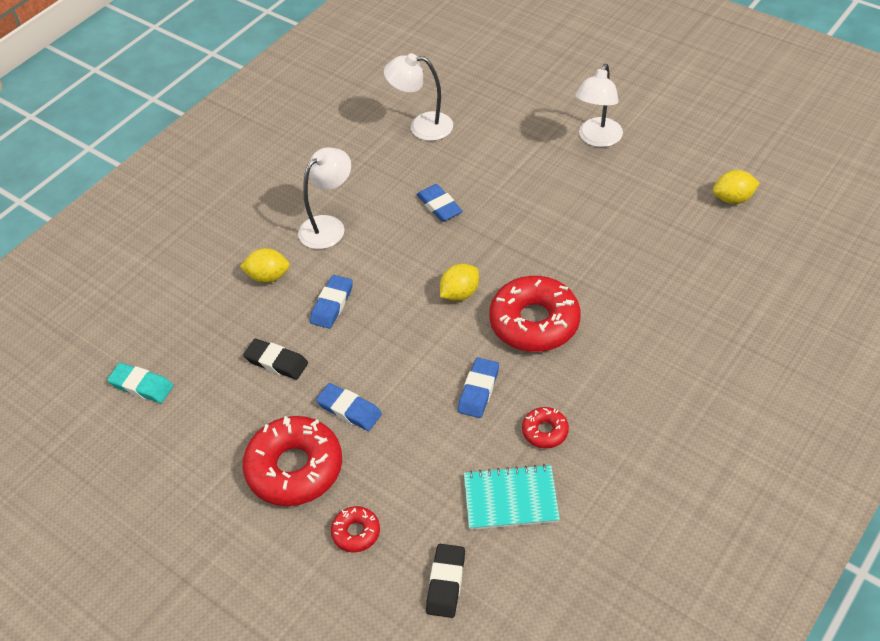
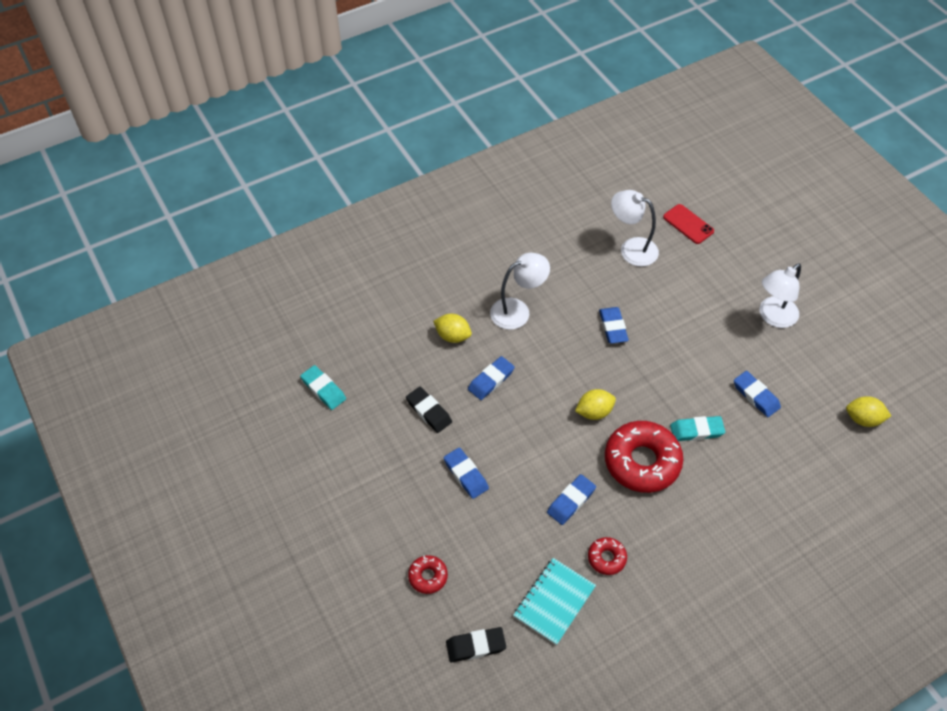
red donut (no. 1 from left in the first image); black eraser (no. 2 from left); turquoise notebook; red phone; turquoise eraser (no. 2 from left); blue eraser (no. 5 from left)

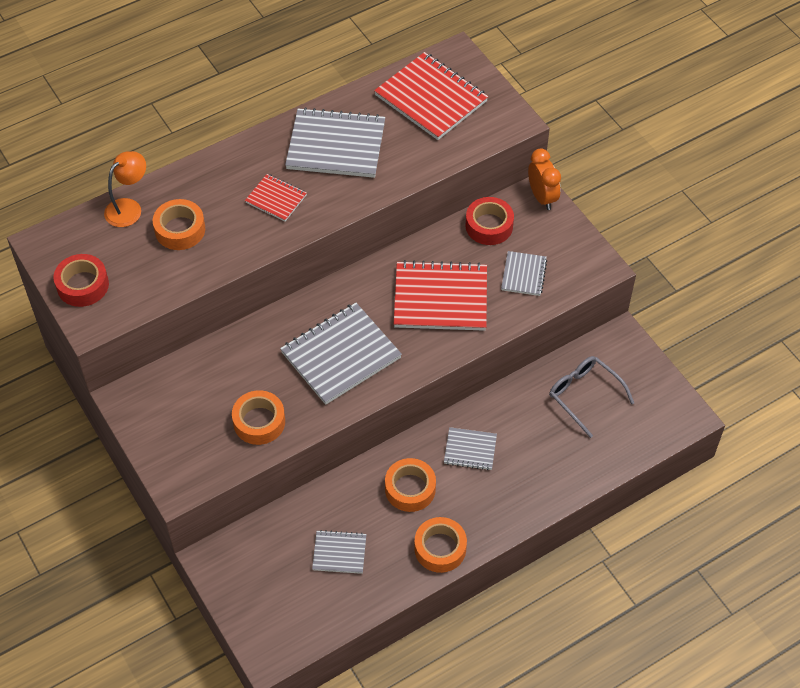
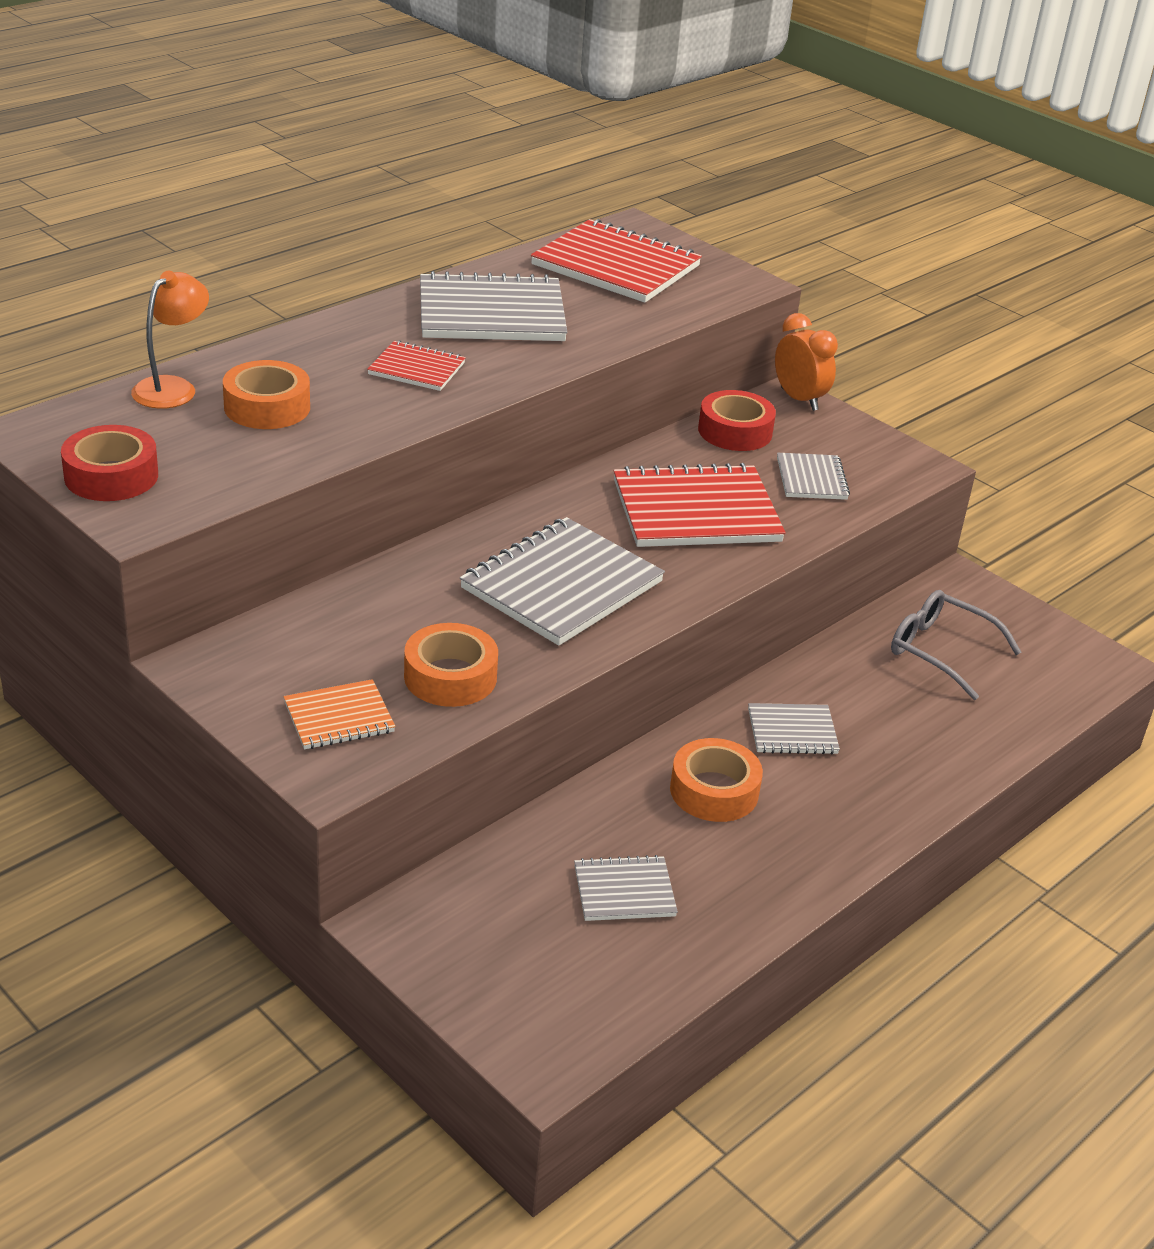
orange tape (no. 4 from left in the first image); orange notebook

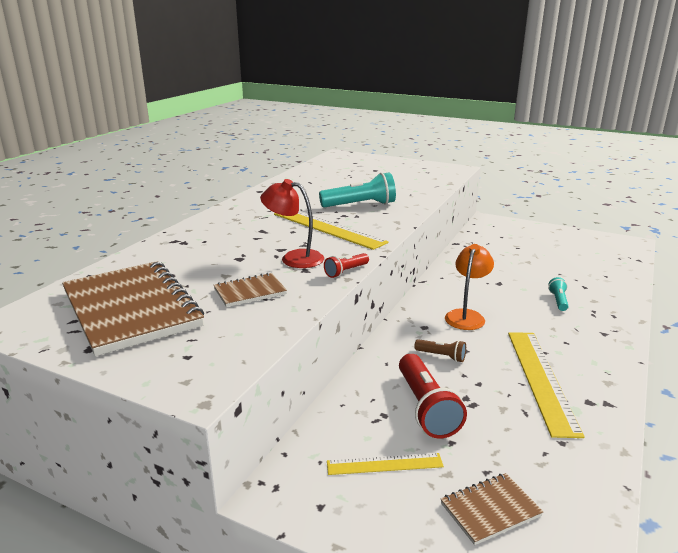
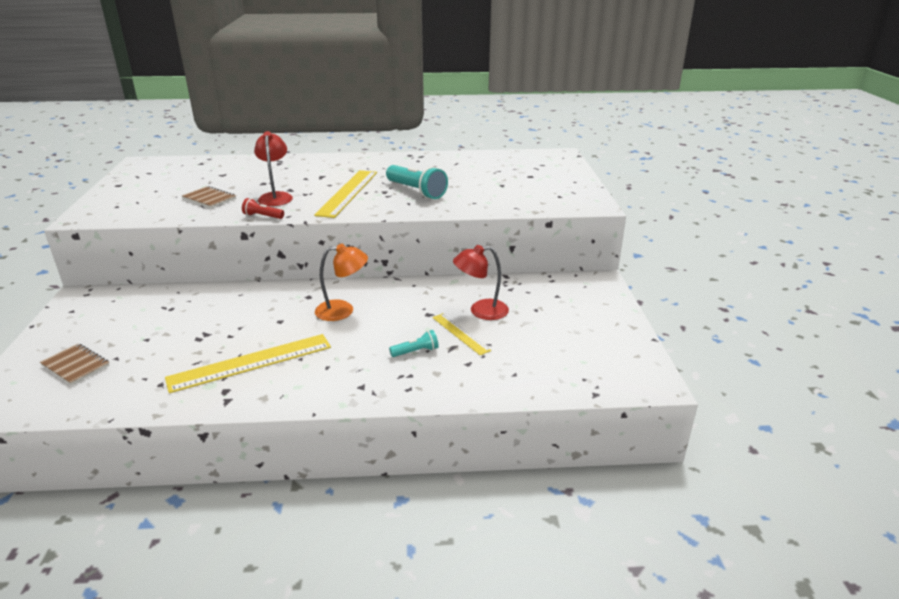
brown notebook (no. 1 from left in the first image); yellow ruler (no. 3 from left); red flashlight (no. 2 from left in the first image); brown flashlight; red lamp (no. 2 from left)

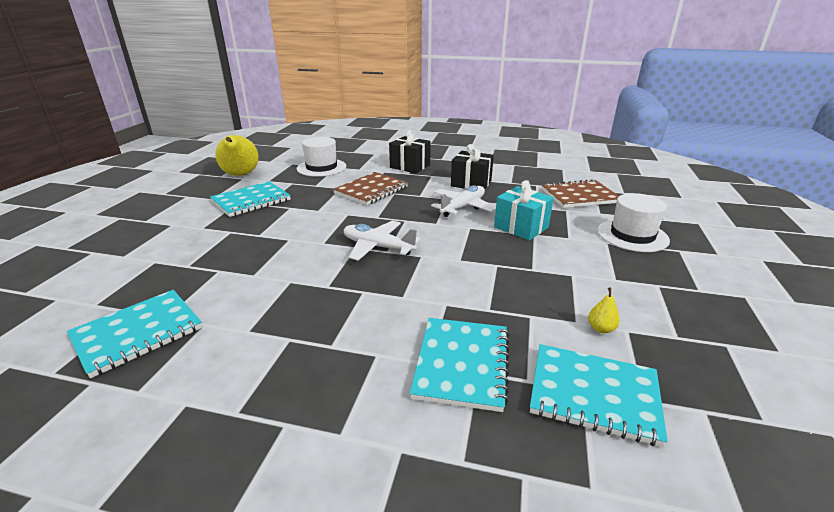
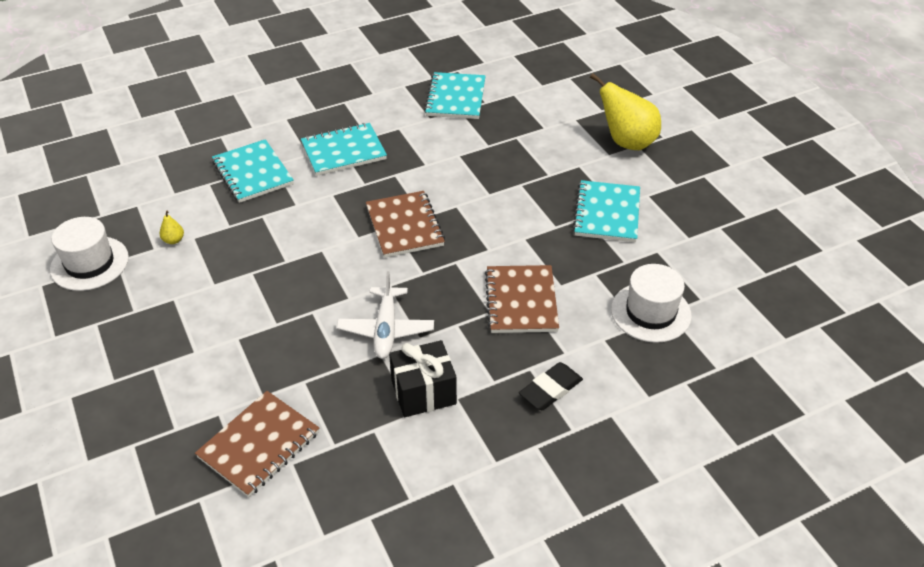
yellow pear (no. 2 from left); brown notebook (no. 2 from left); black eraser; turquoise gift; turquoise notebook (no. 2 from left); white hat (no. 1 from left)

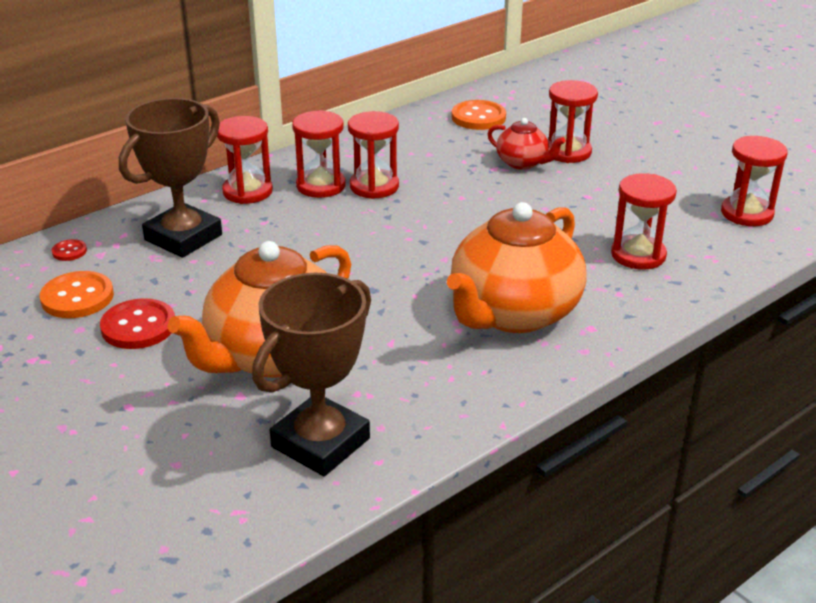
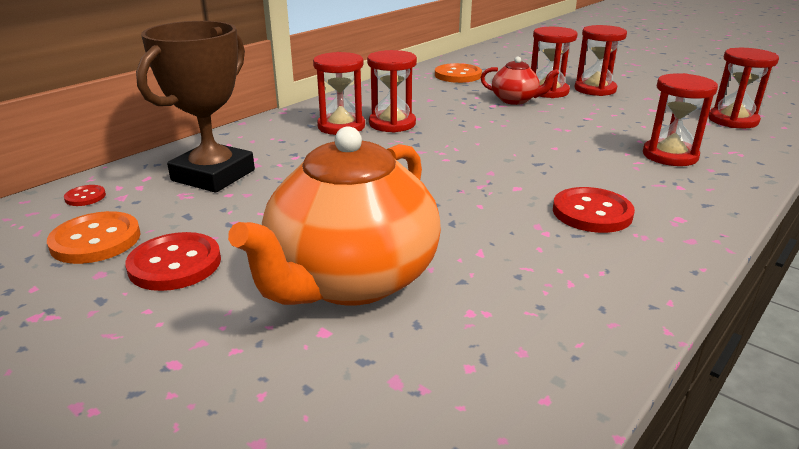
red hourglass (no. 4 from left); brown trophy (no. 2 from left in the first image); red button (no. 3 from left)

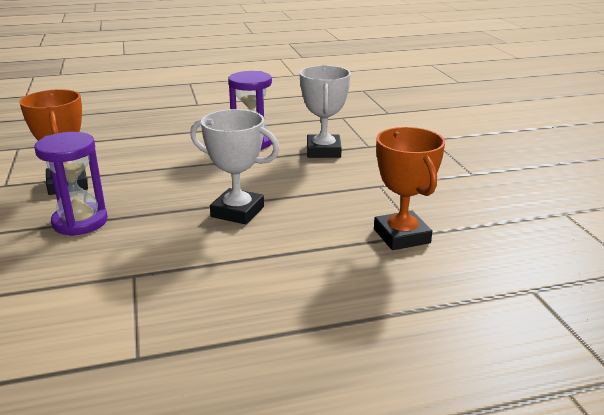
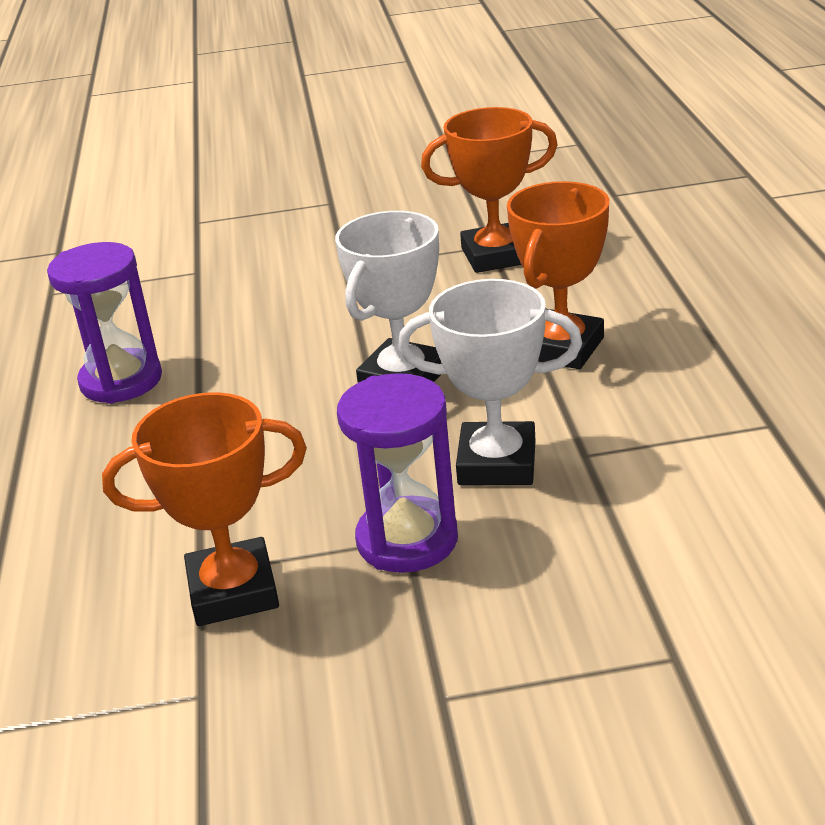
white trophy (no. 2 from left); orange trophy (no. 3 from left)

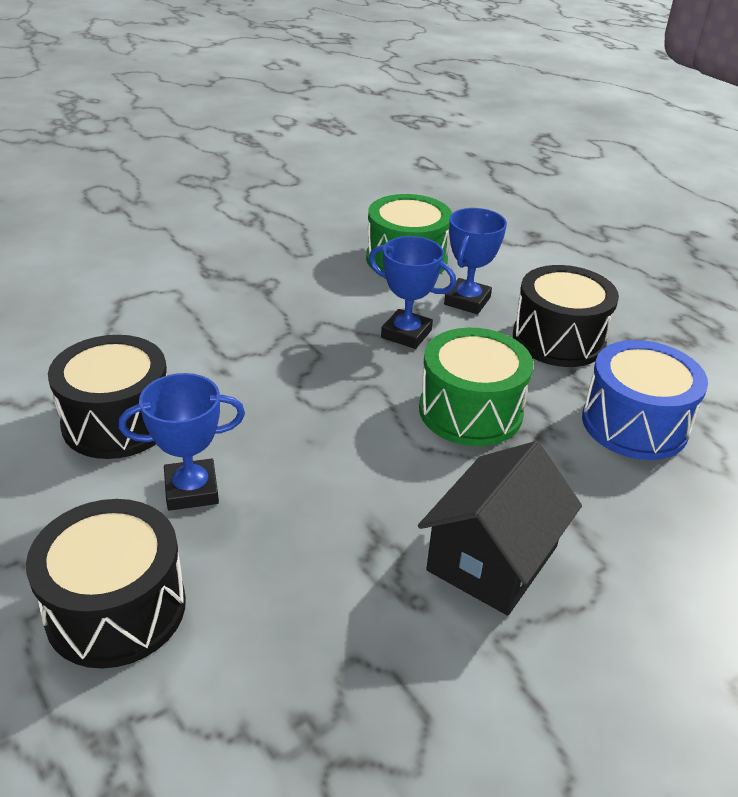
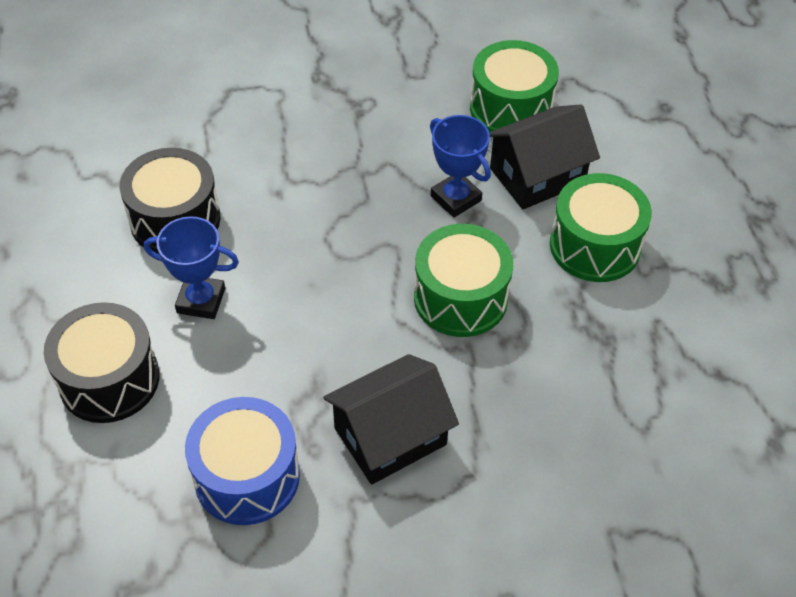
black house (no. 2 from left); green drum (no. 3 from left); blue drum

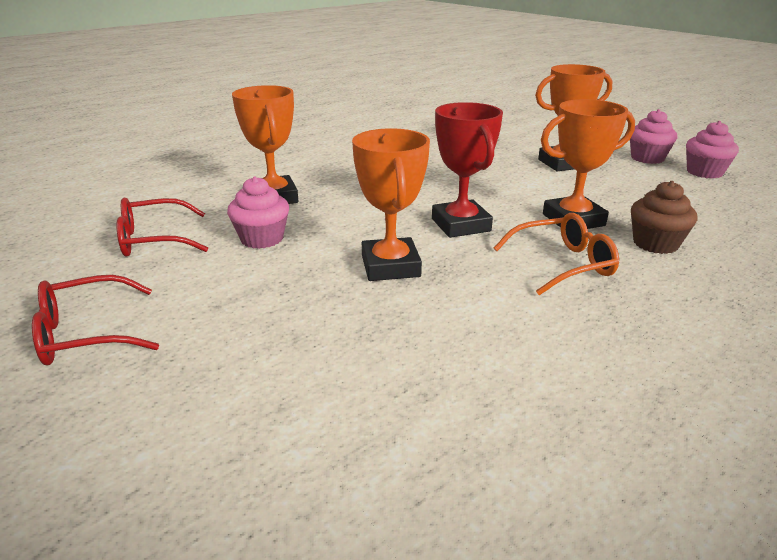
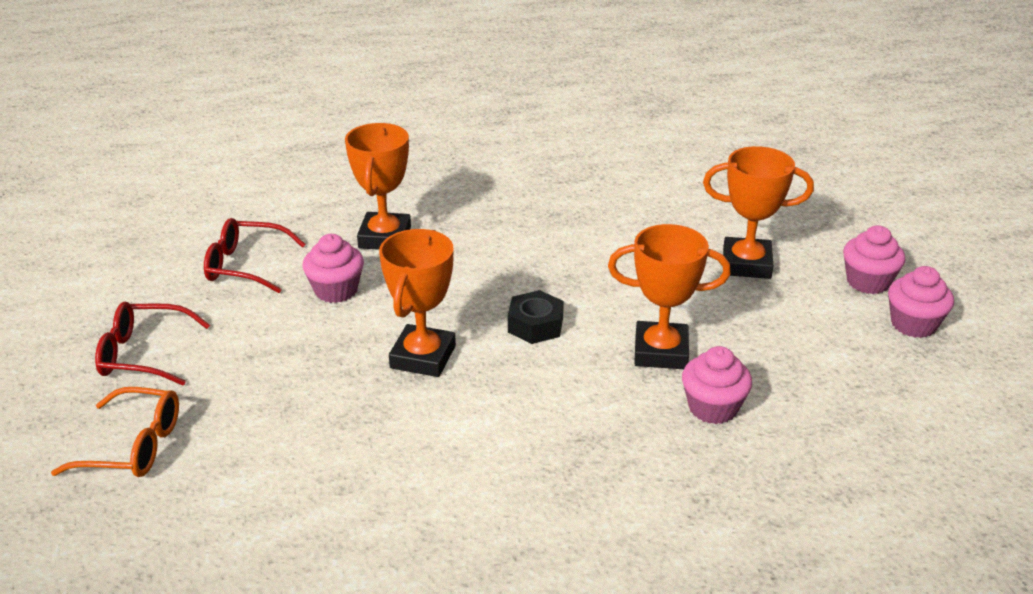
black nut; orange glasses; pink cupcake (no. 2 from left)

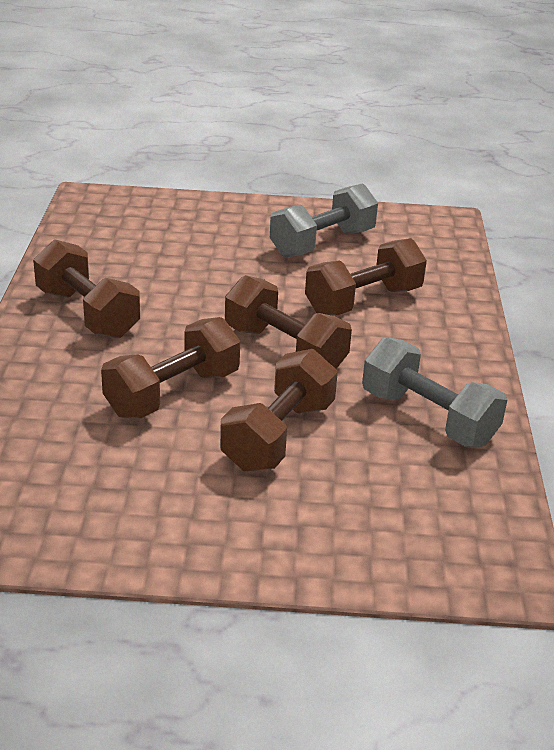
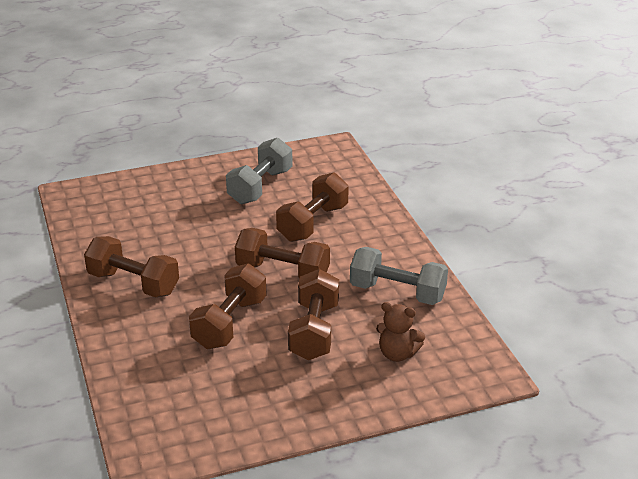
brown teddy bear

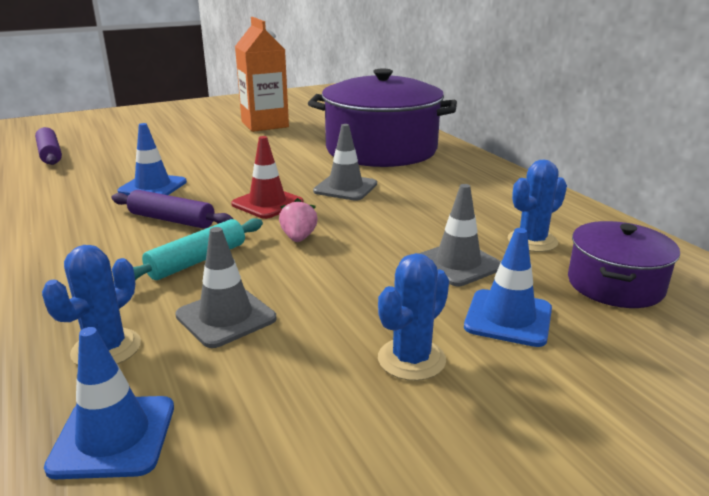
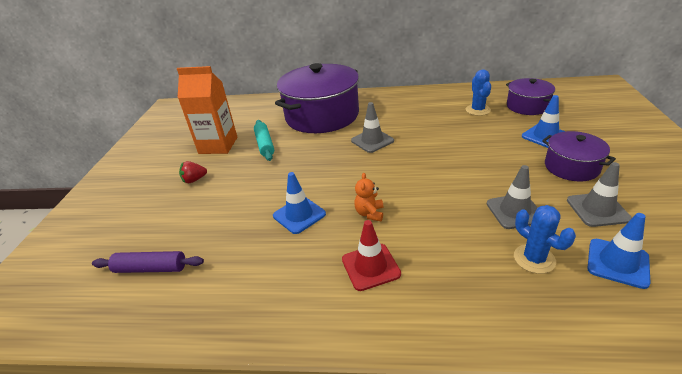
orange teddy bear; turquoise rolling pin; red traffic cone; pink strawberry; purple pot (no. 3 from left); grey traffic cone (no. 3 from left); red strawberry

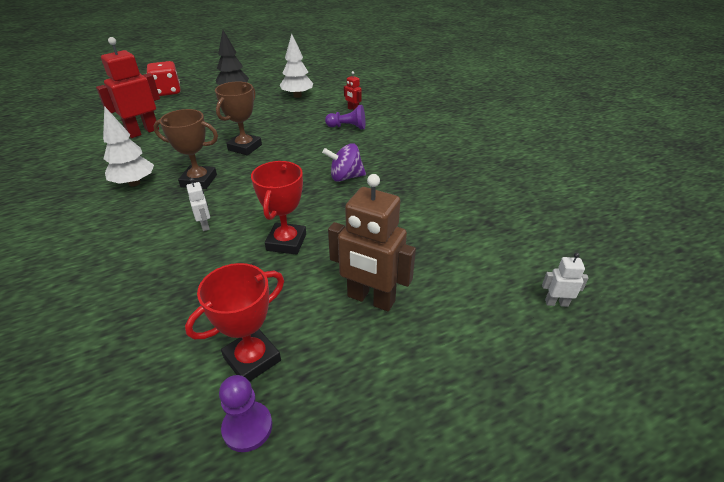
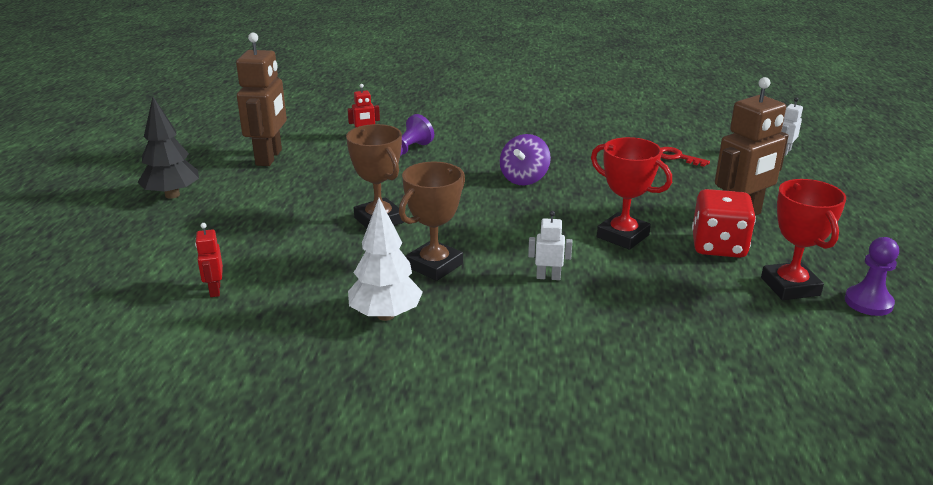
red robot (no. 1 from left); red dice; brown robot (no. 1 from left); red key

